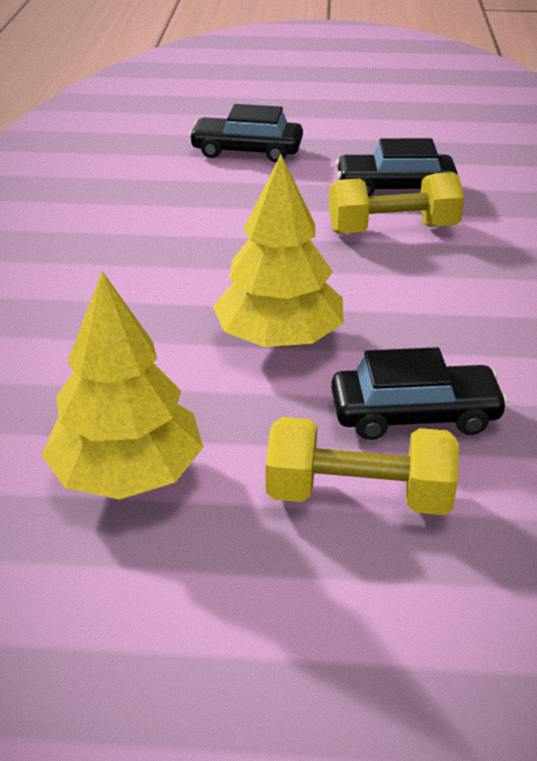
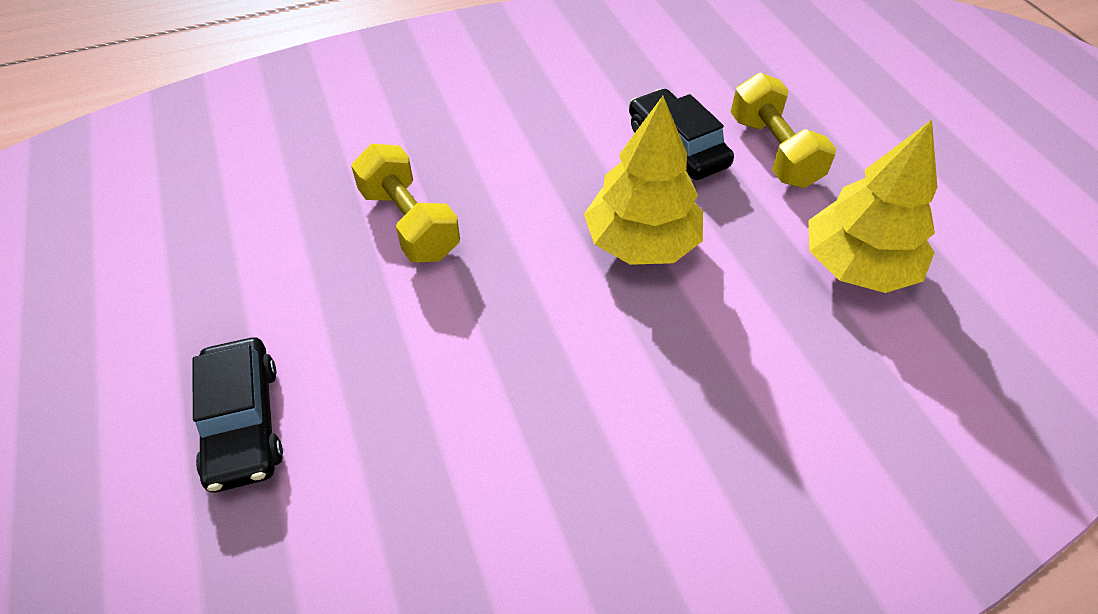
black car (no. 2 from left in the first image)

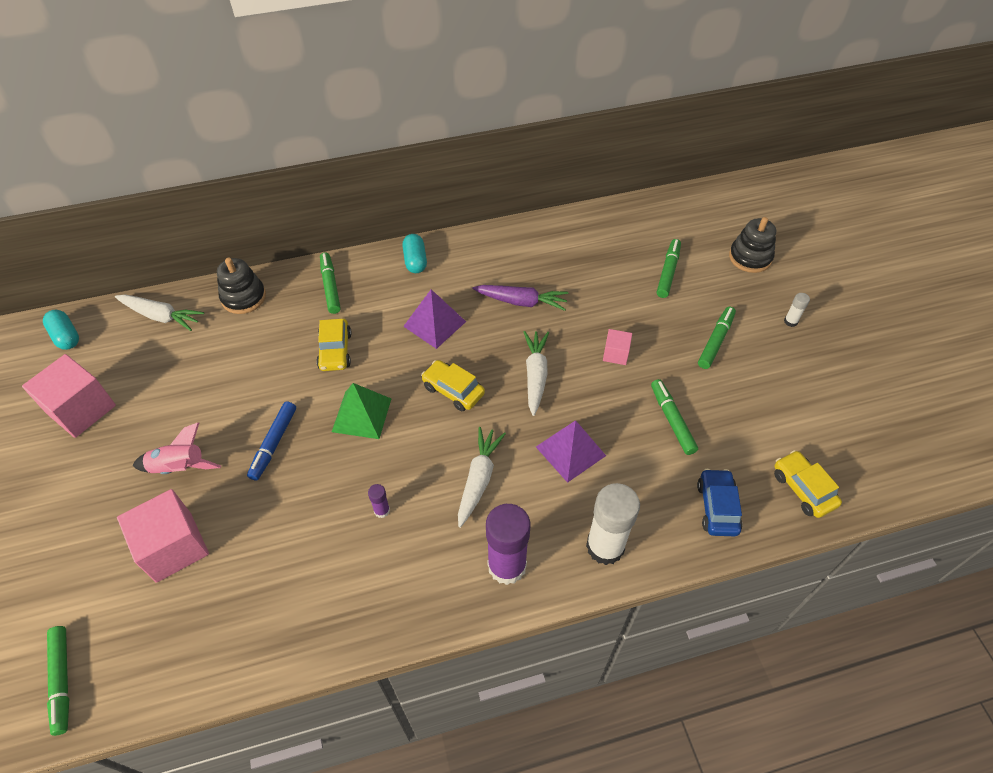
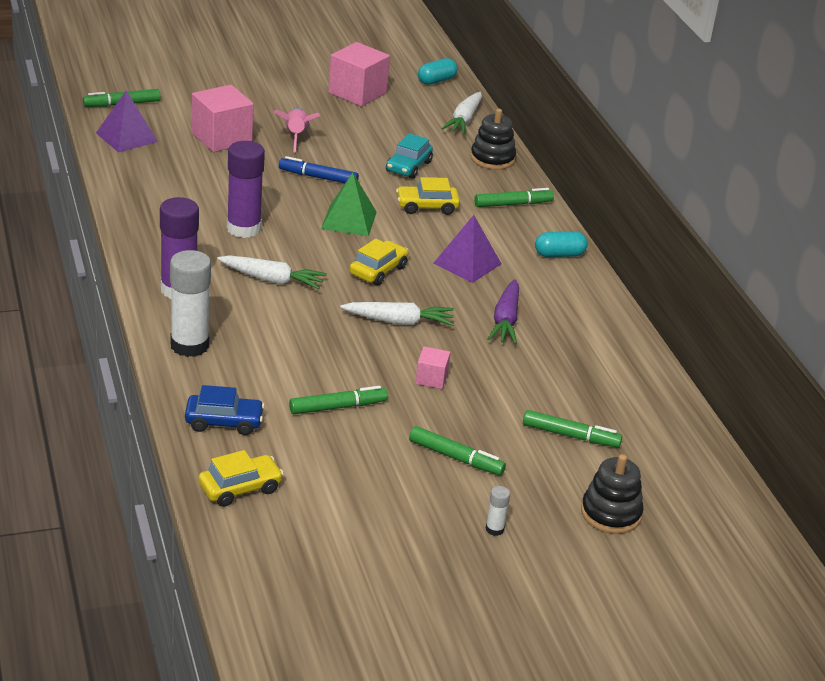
purple glue stick (no. 2 from left); purple pyramid (no. 1 from left); turquoise car

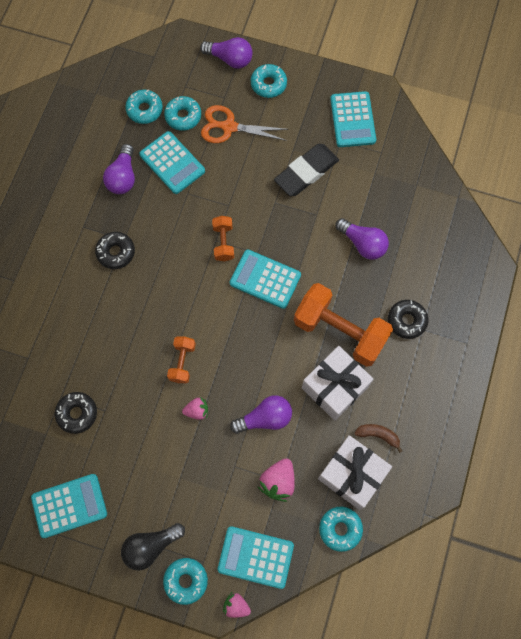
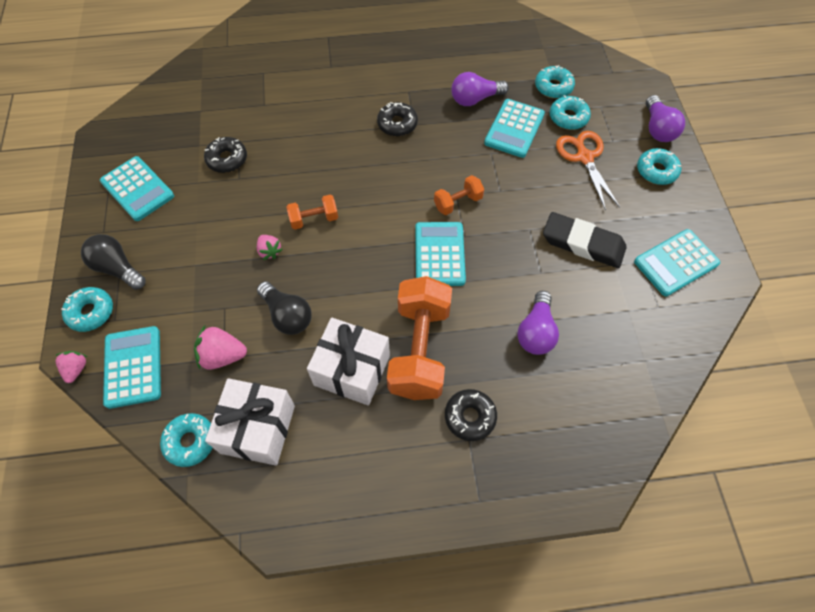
black light bulb (no. 2 from left); brown banana

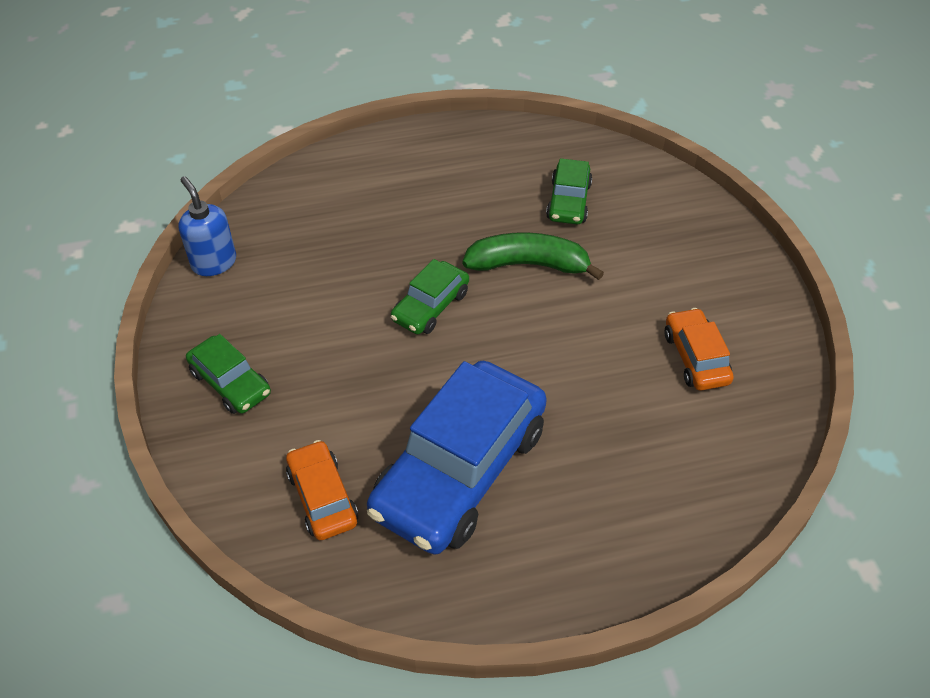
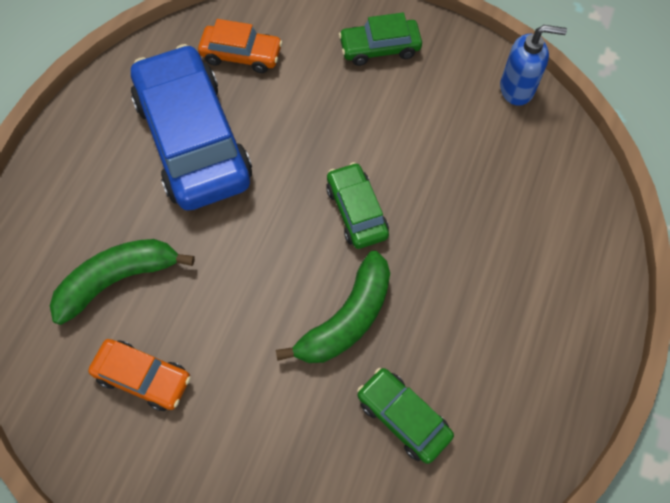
green banana (no. 1 from left)

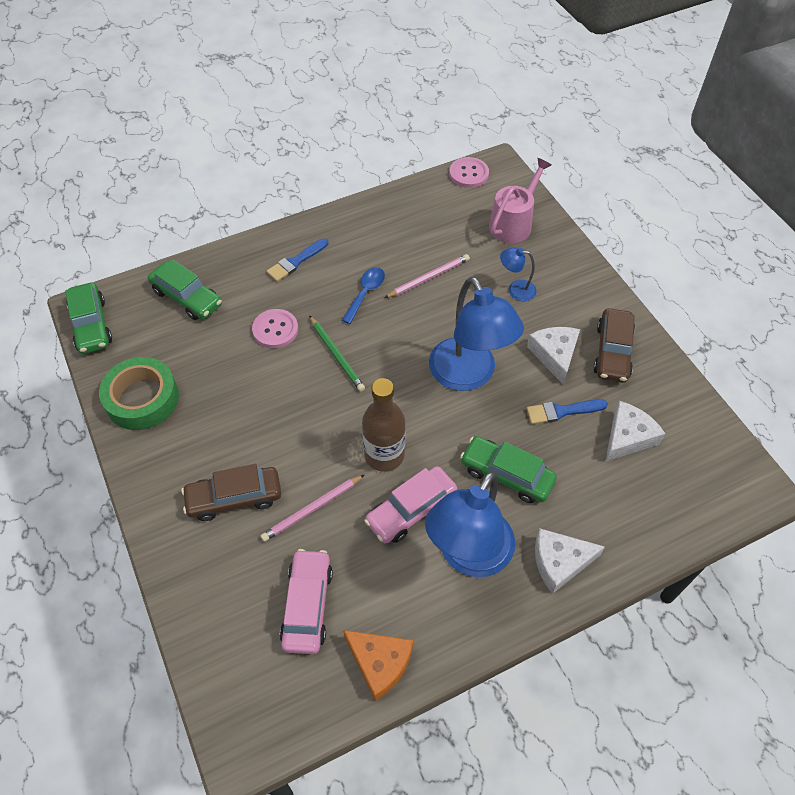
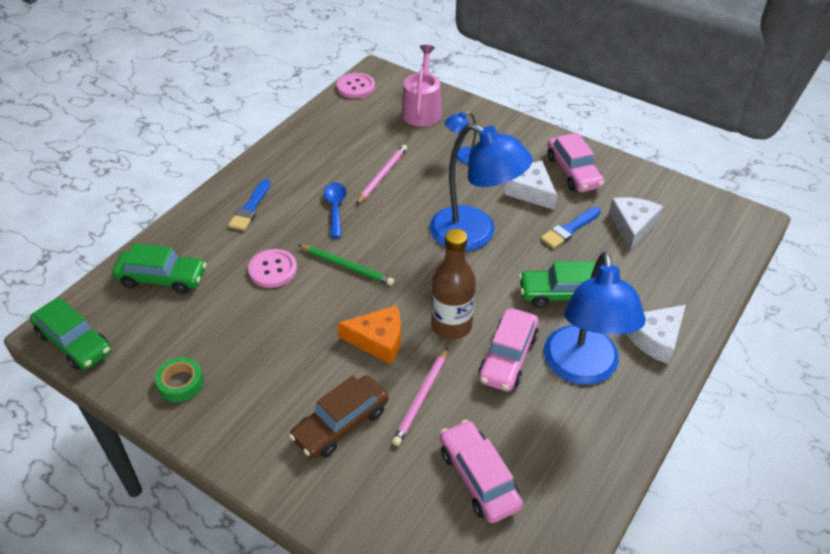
green tape; orange cheese; pink car (no. 3 from left)

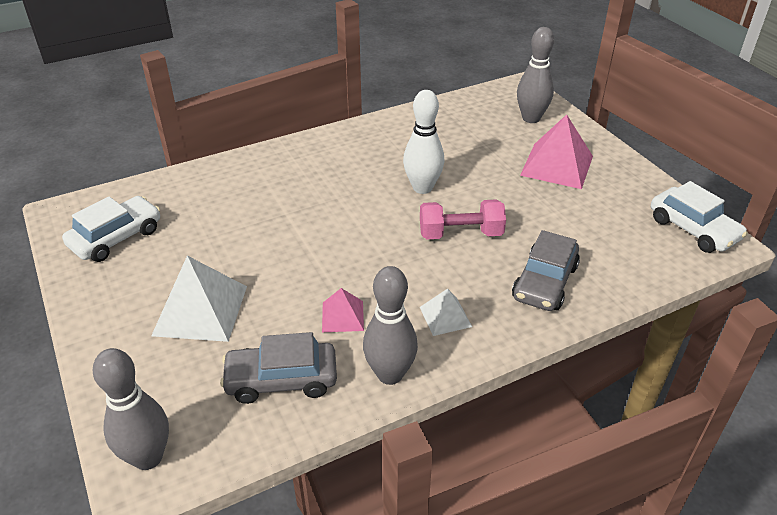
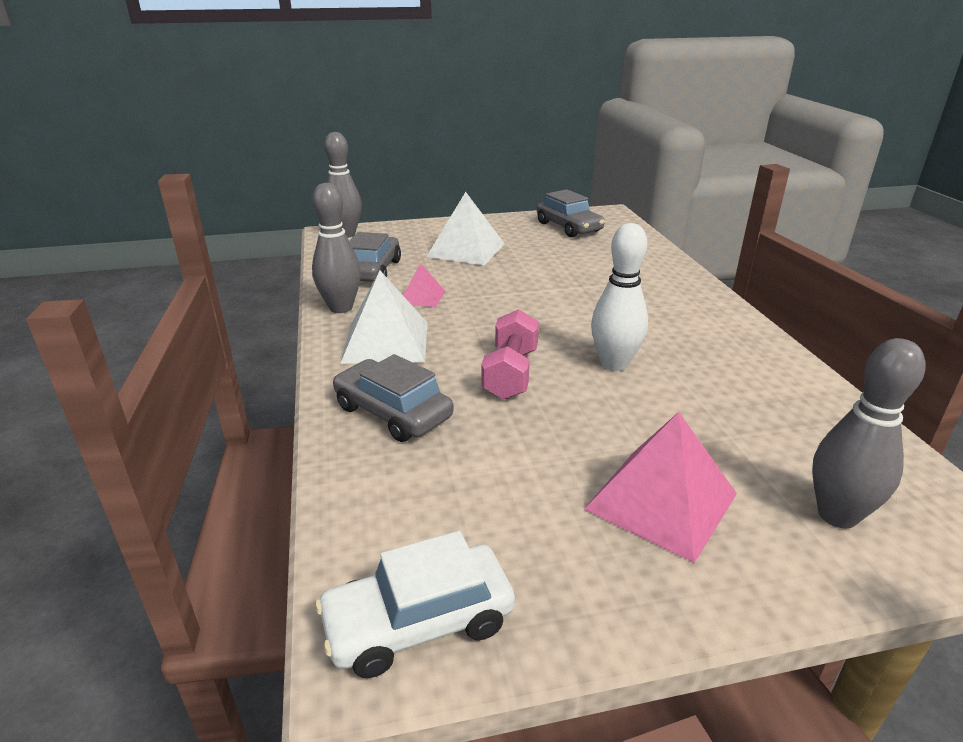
grey car (no. 3 from left); white pyramid (no. 1 from left)

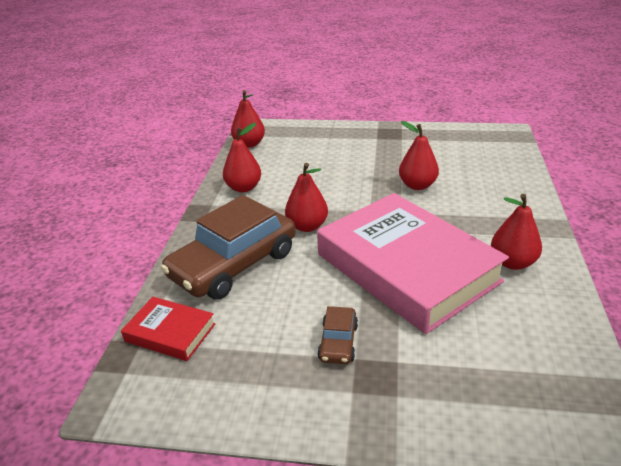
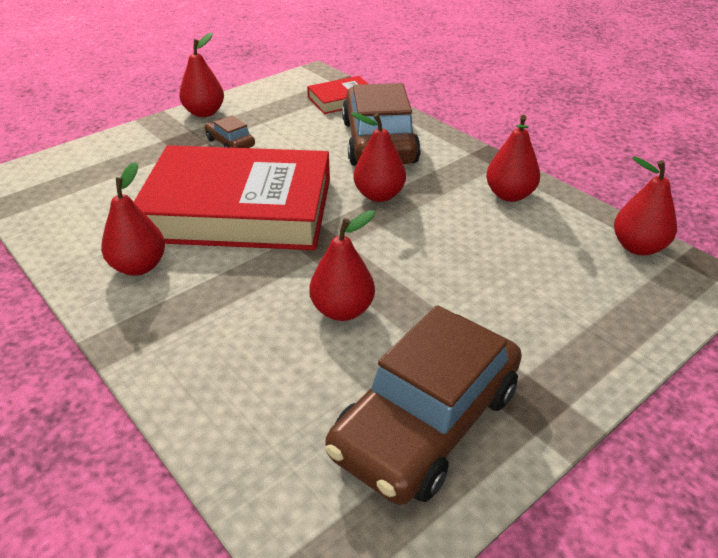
red book (no. 1 from left); red pear (no. 2 from left); brown car (no. 3 from left)

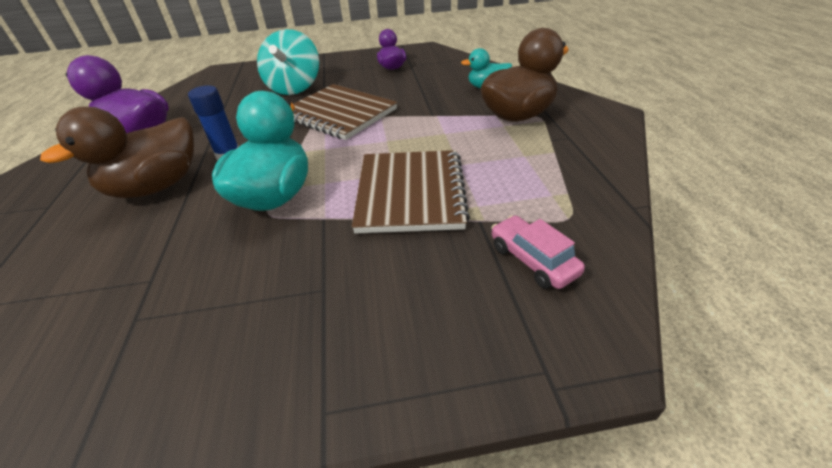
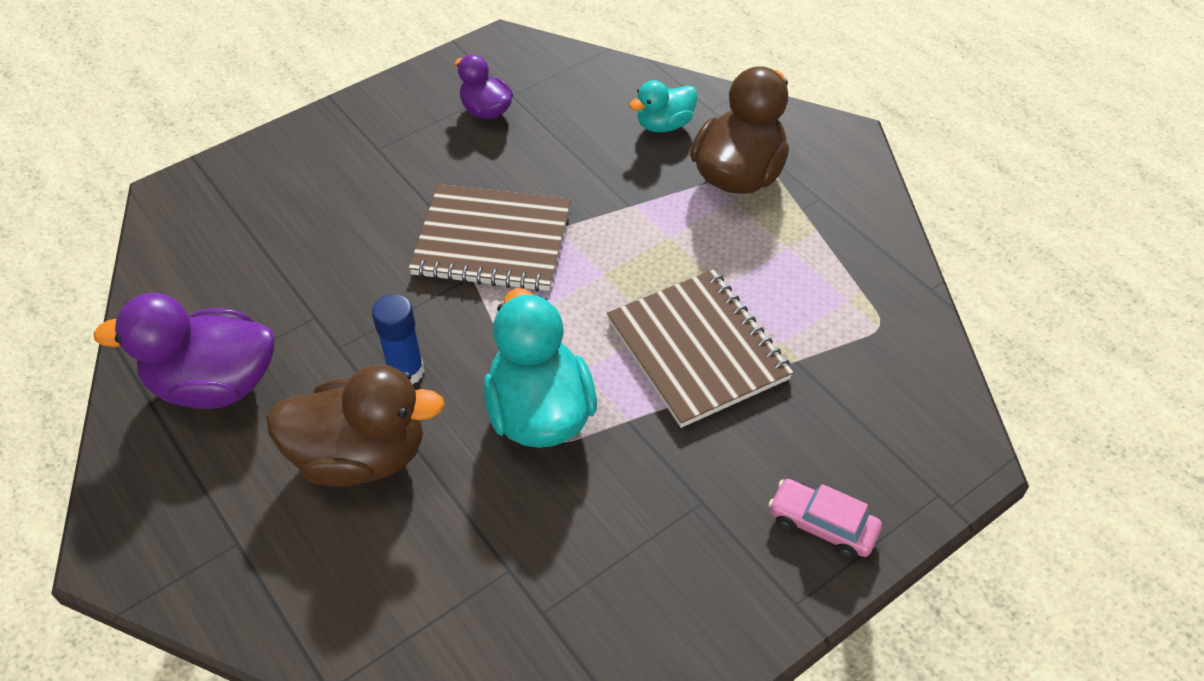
brown duck (no. 1 from left); turquoise spinning top; pink car

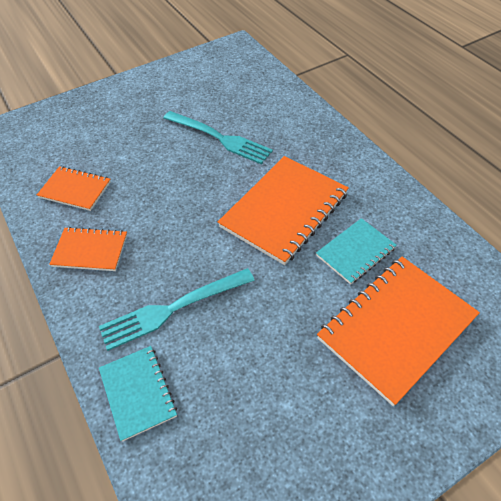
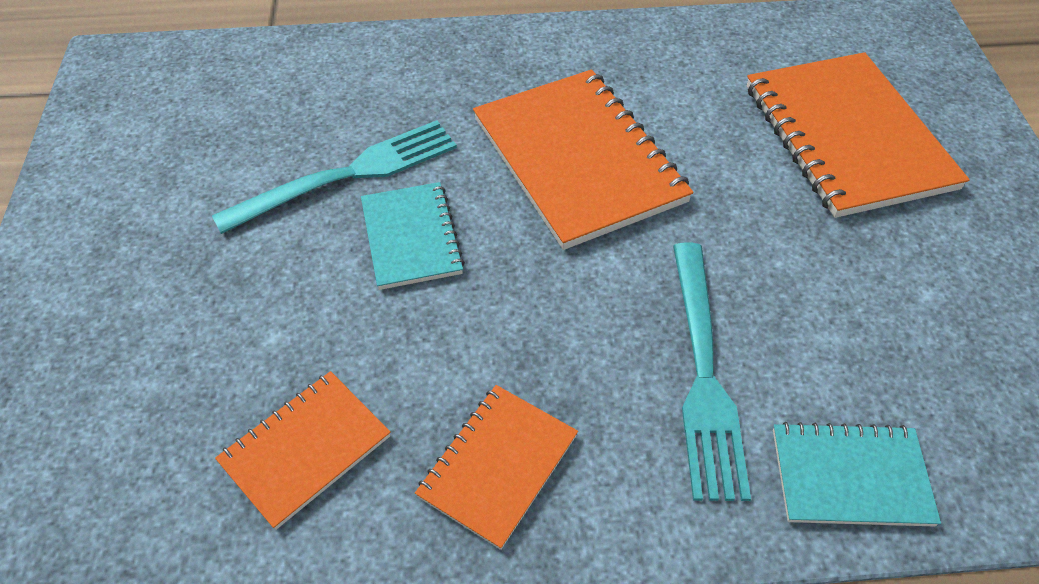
turquoise notebook (no. 1 from left)

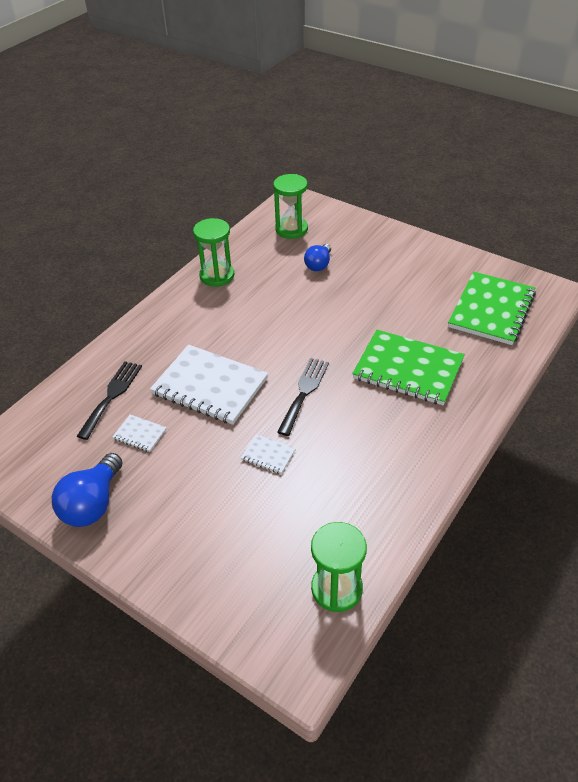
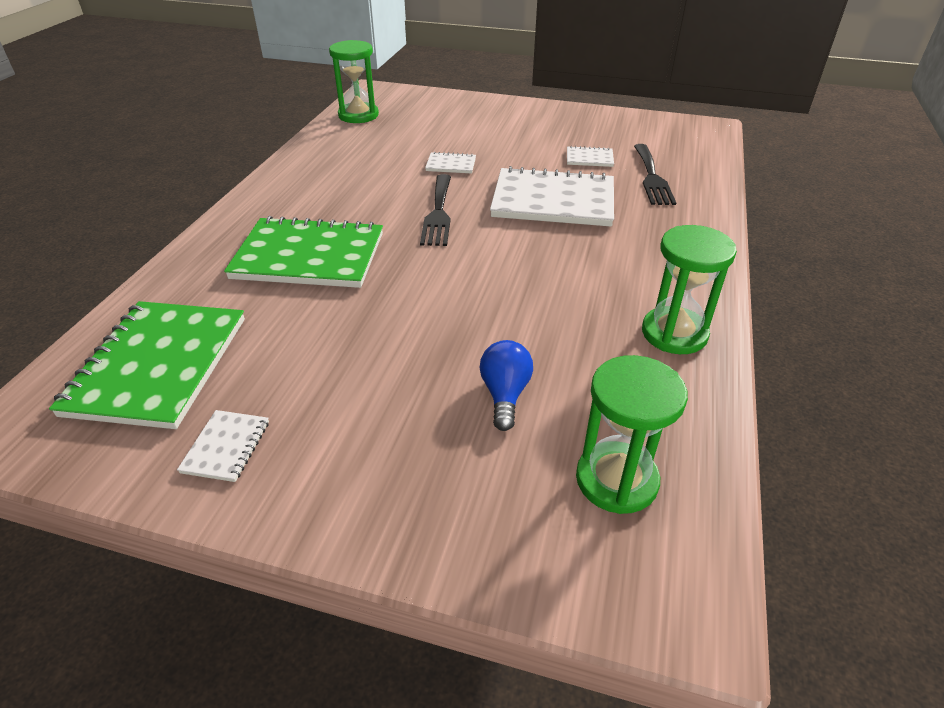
blue light bulb (no. 1 from left in the first image); white notebook (no. 1 from left)

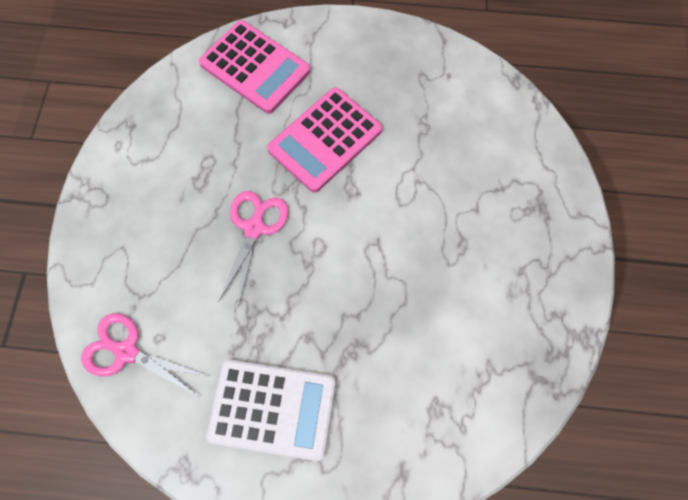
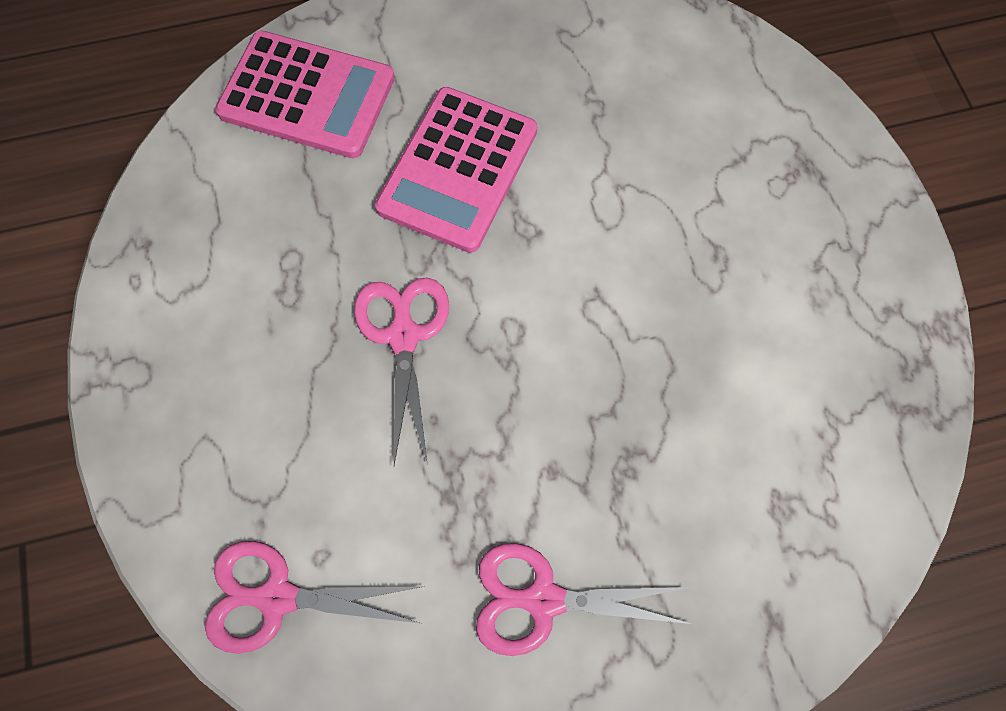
pink scissors (no. 3 from left)

